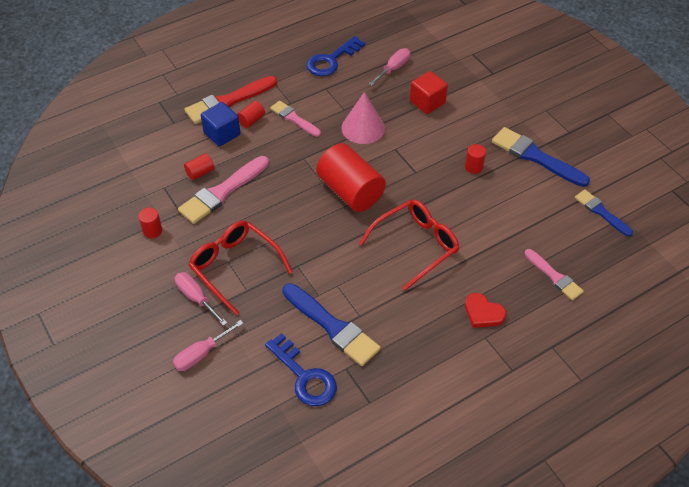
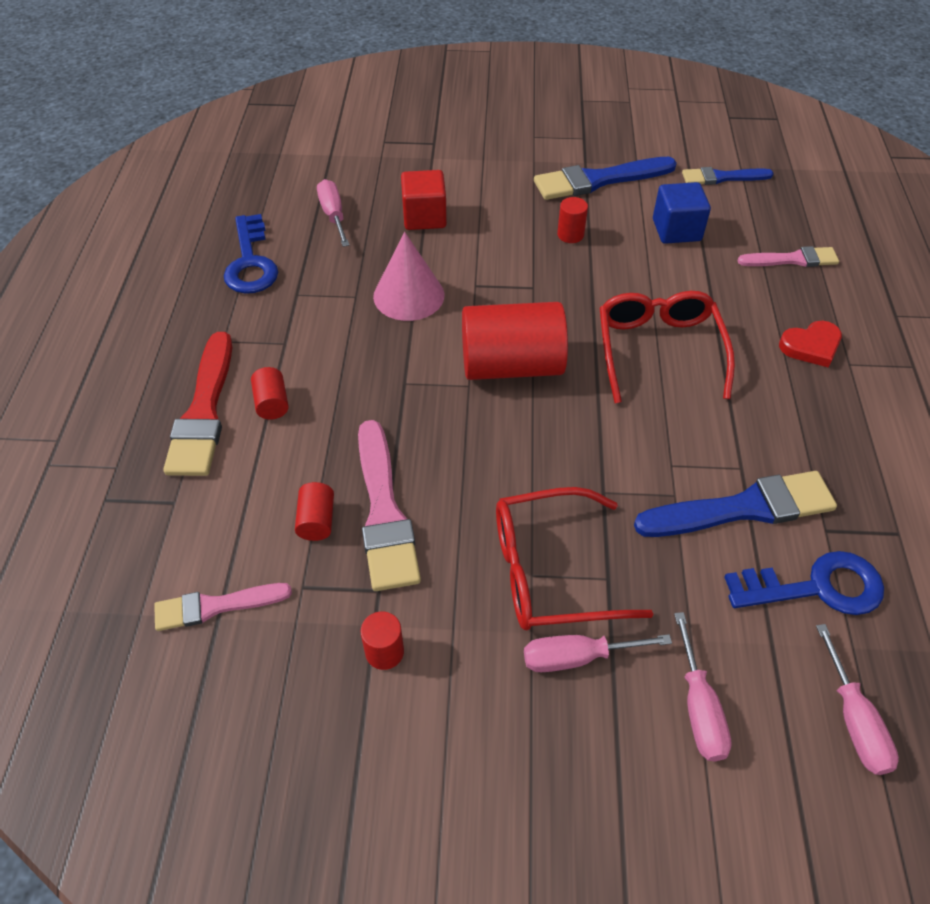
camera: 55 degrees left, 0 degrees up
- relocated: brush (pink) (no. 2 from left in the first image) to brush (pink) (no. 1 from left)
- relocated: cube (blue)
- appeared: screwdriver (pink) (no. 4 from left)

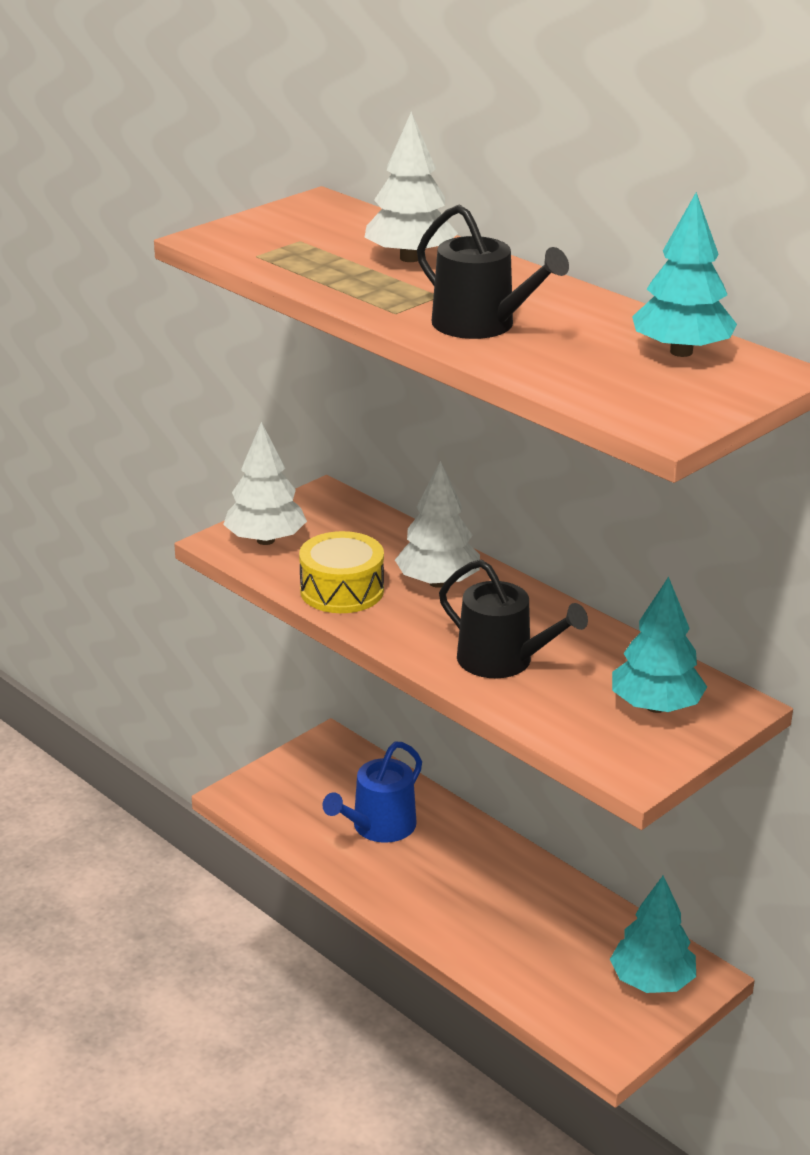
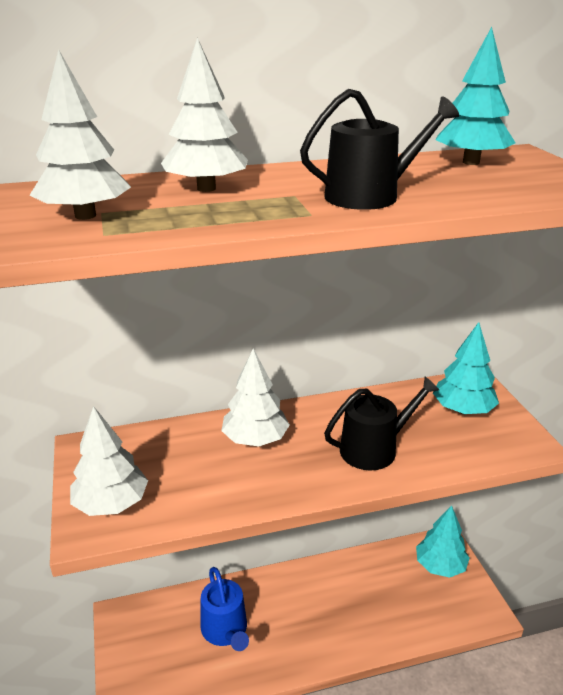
camera: 60 degrees left, 0 degrees up
- appeared: tree (white) (no. 1 from left)
- missing: drum (yellow)

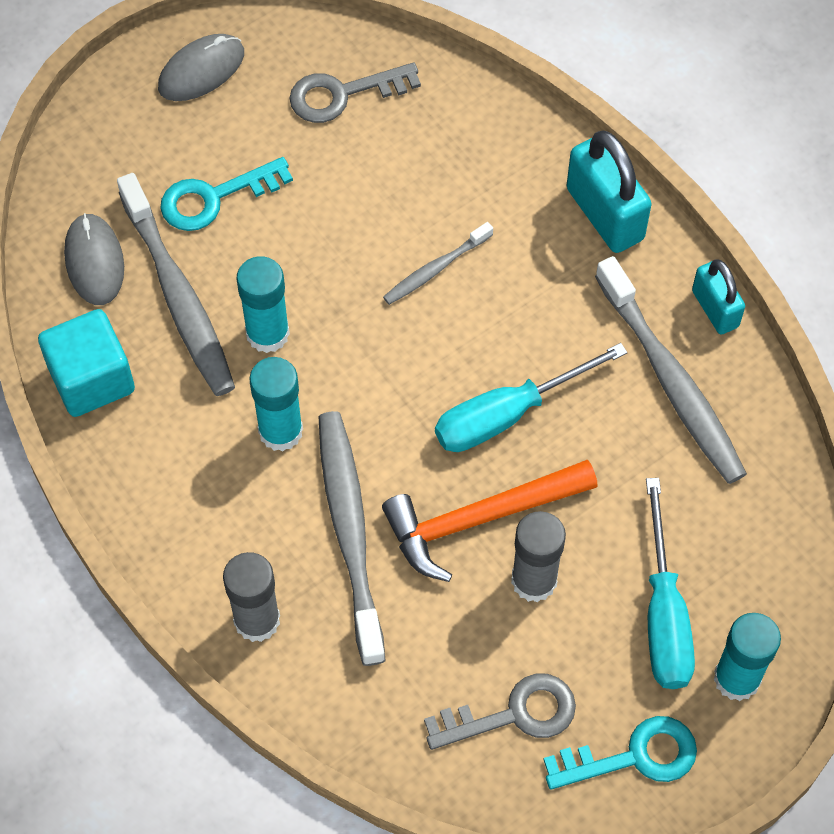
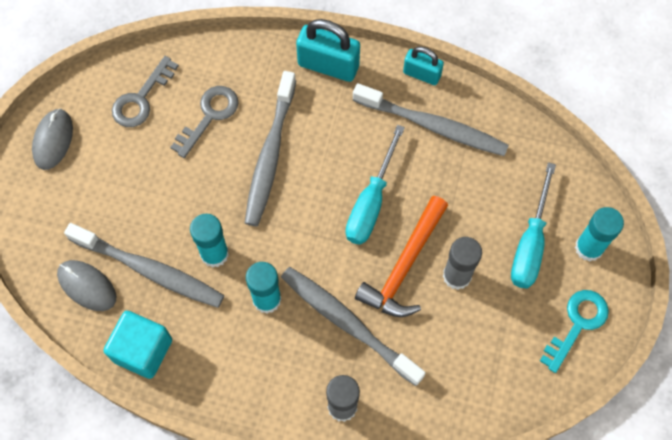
camera: 40 degrees left, 5 degrees up
- relocated: key (grey) (no. 2 from left)
- size: toothbrush (grey) (no. 3 from left in the first image) x1.94
- spun: screwdriver (turquoise) (no. 2 from left) 60 degrees clockwise
- missing: key (turquoise) (no. 1 from left)

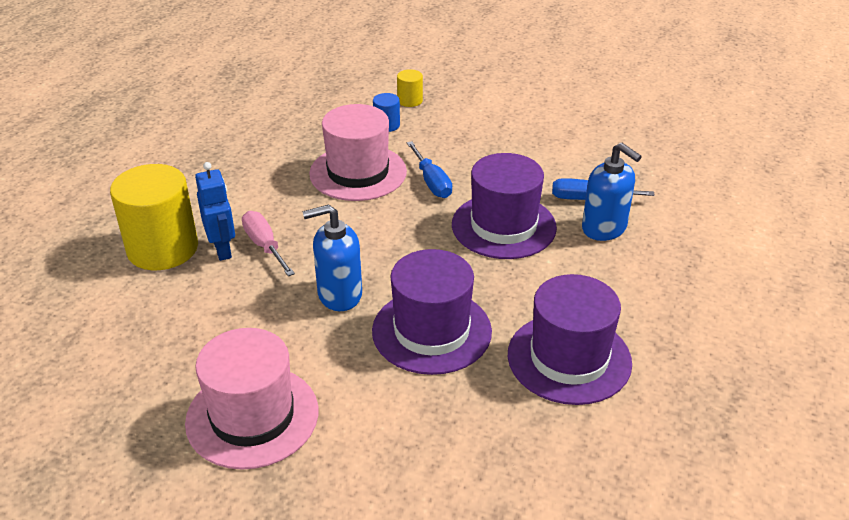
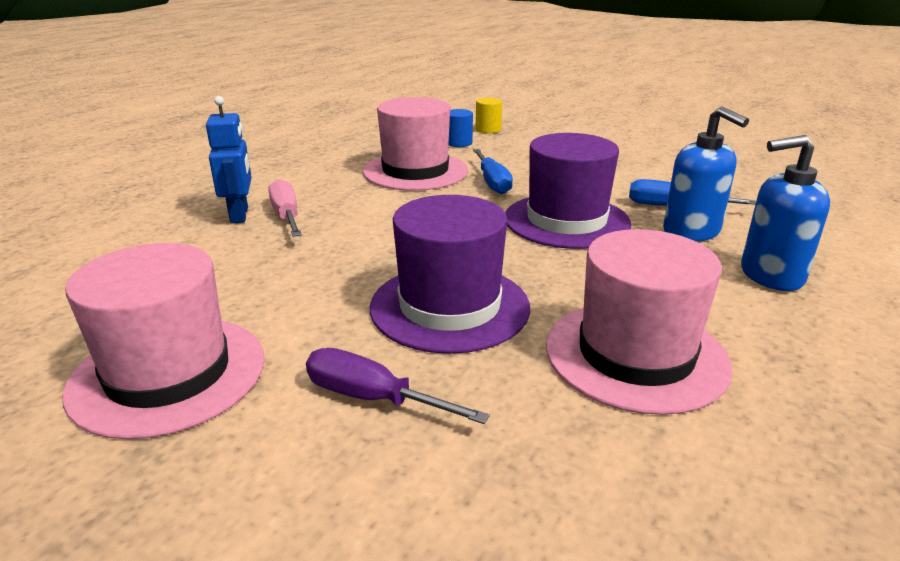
camera: 10 degrees right, 10 degrees down
- appeared: screwdriver (purple)
- colour: hat (purple) (no. 3 from left) to hat (pink) (no. 3 from left)
- relocated: soap dispenser (blue) (no. 1 from left in the first image) to soap dispenser (blue) (no. 2 from left)
- missing: cylinder (yellow) (no. 1 from left)

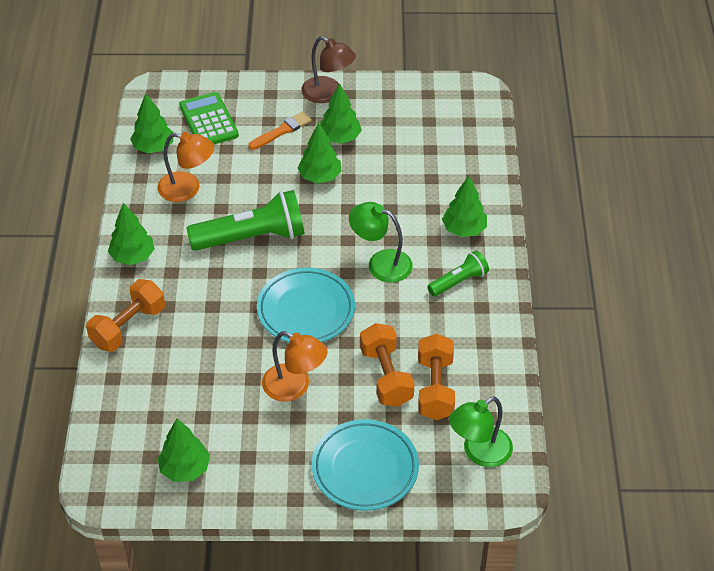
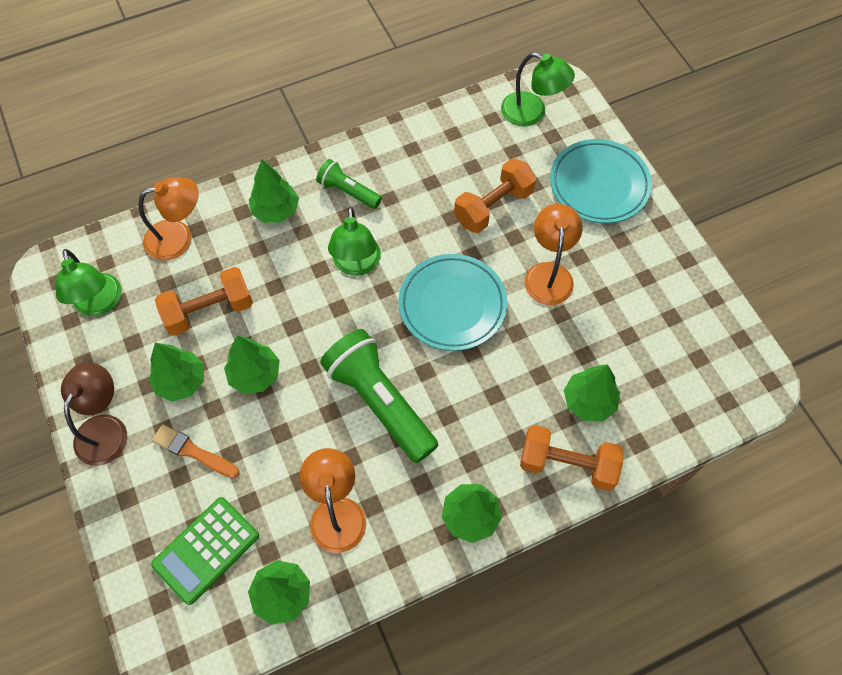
camera: 115 degrees left, 15 degrees up
- appeared: lamp (green) (no. 1 from left)
- appeared: lamp (orange) (no. 1 from left)
- relocated: dumbbell (orange) (no. 3 from left in the first image) to dumbbell (orange) (no. 1 from left)
- relocated: tree (green) (no. 3 from left in the first image) to tree (green) (no. 6 from left)

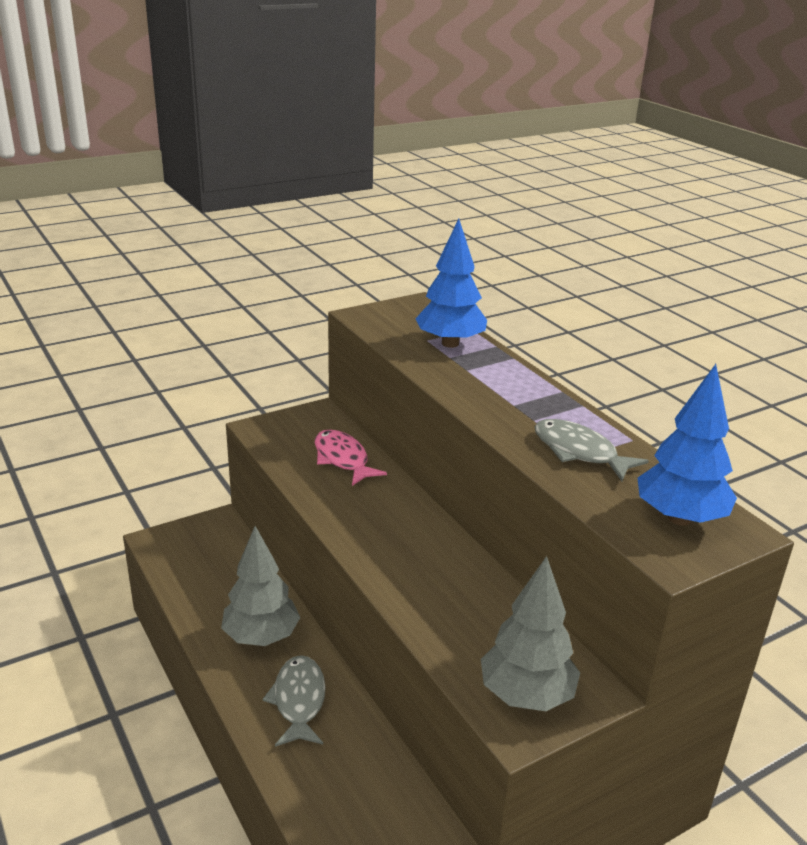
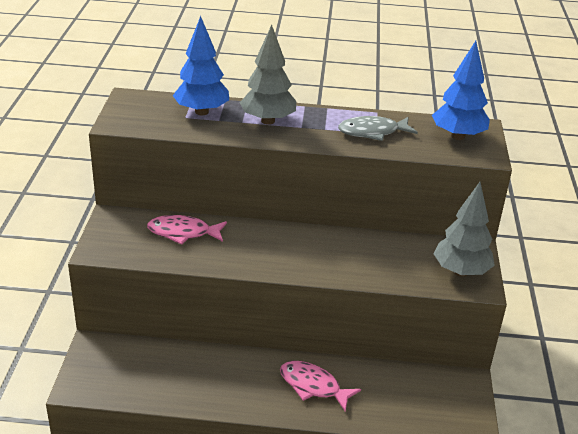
camera: 55 degrees left, 5 degrees up
- relocated: tree (grey) (no. 1 from left)
- colour: fish (grey) (no. 1 from left) to fish (pink) (no. 2 from left)

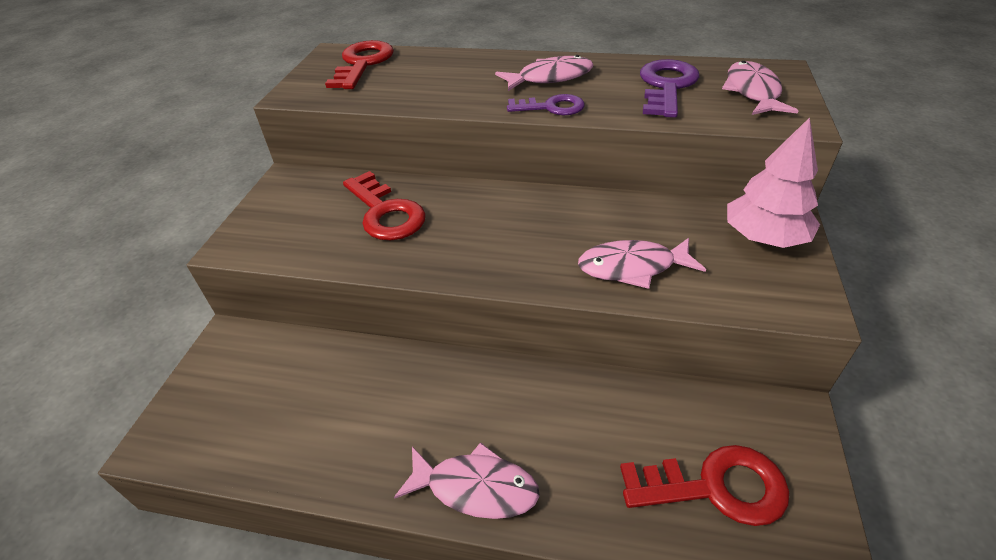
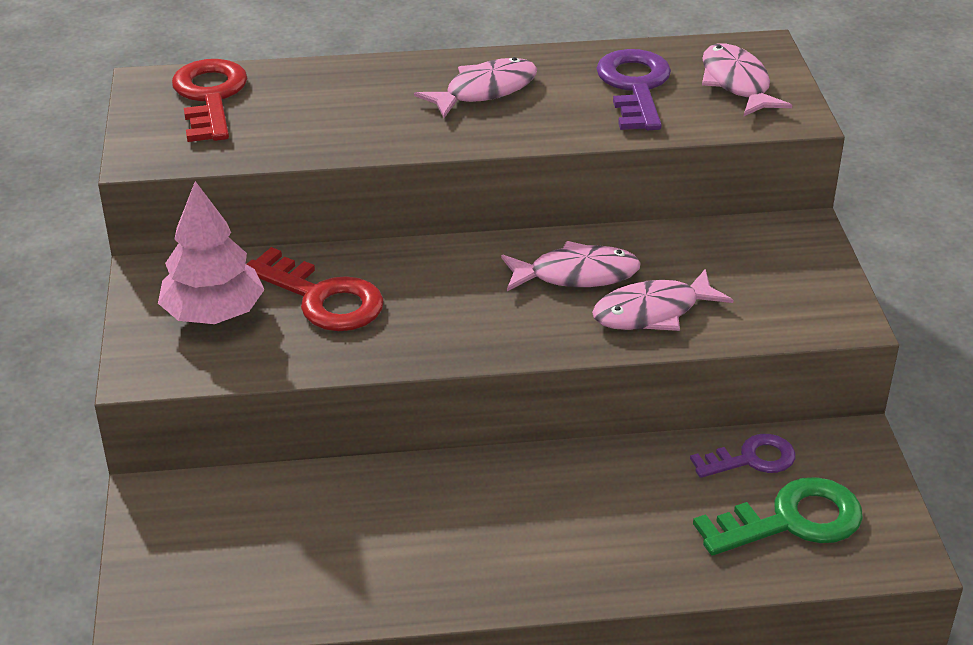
camera: 20 degrees left, 5 degrees down
- relocated: tree (pink)
- relocated: fish (pink) (no. 1 from left in the first image) to fish (pink) (no. 2 from left)
- relocated: key (purple) (no. 1 from left in the first image) to key (purple) (no. 2 from left)
- colour: key (red) (no. 3 from left) to key (green)

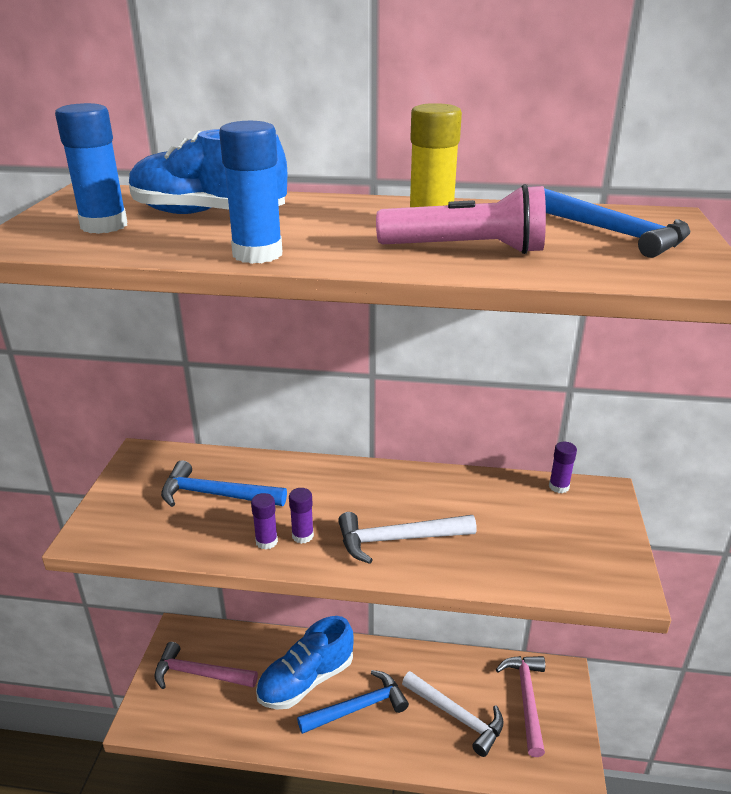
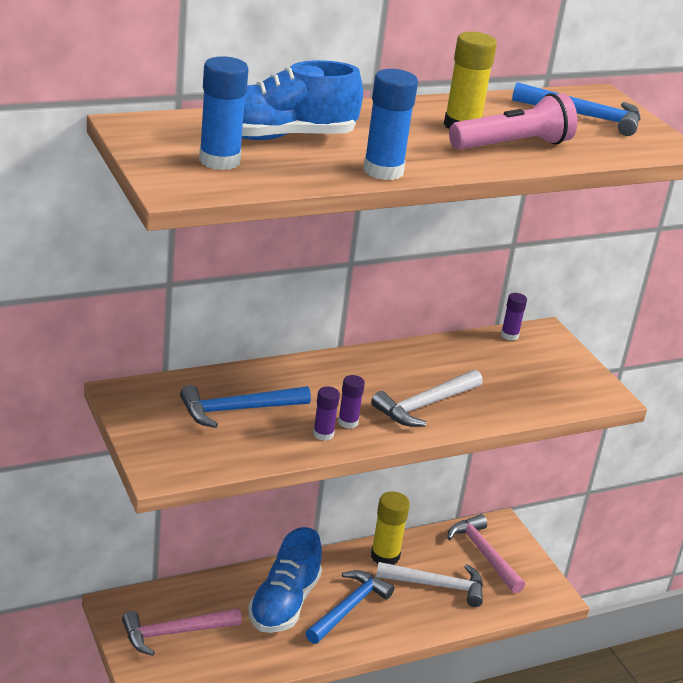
camera: 35 degrees left, 0 degrees up
- appeared: glue stick (yellow) (no. 1 from left)

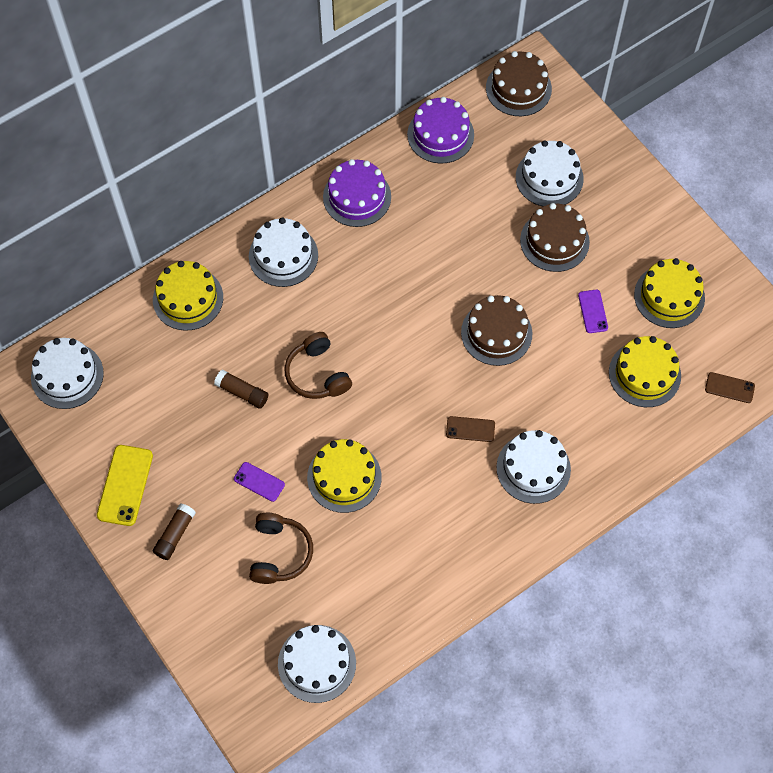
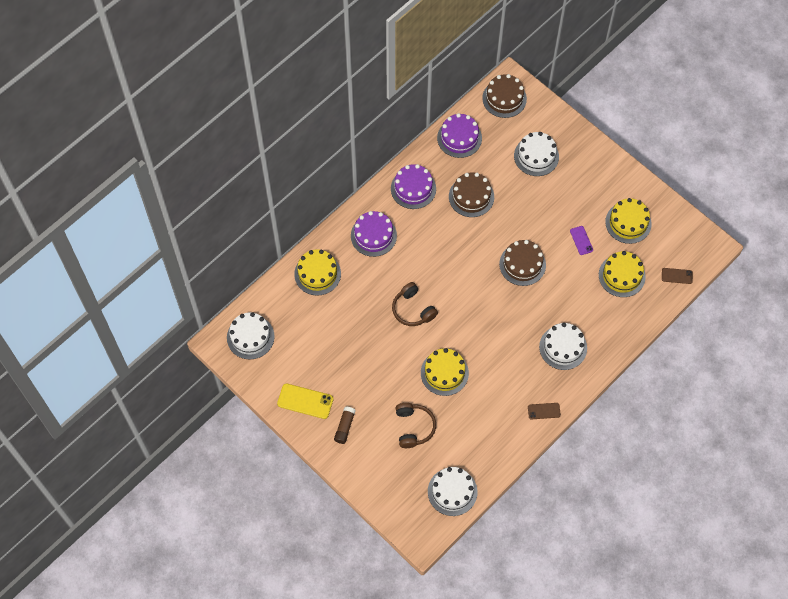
camera: 10 degrees left, 0 degrees up
- spun: phone (yellow) 75 degrees counterclockwise
- colour: cake (white) (no. 2 from left) to cake (purple) (no. 1 from left)
- relocated: cake (brown) (no. 3 from left in the first image) to cake (brown) (no. 1 from left)
- relocated: phone (brown) (no. 1 from left)
- missing: glue stick (brown) (no. 2 from left)
- missing: phone (purple) (no. 1 from left)

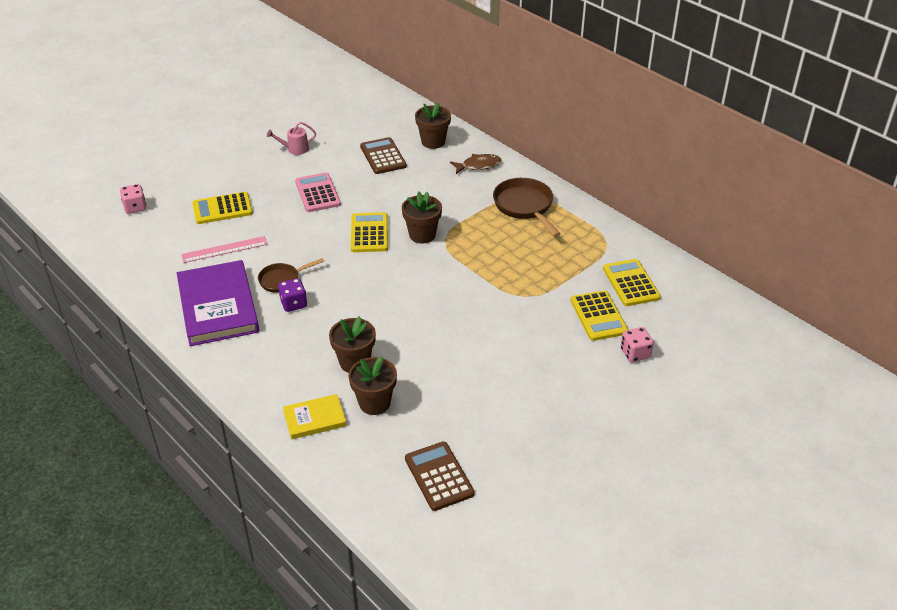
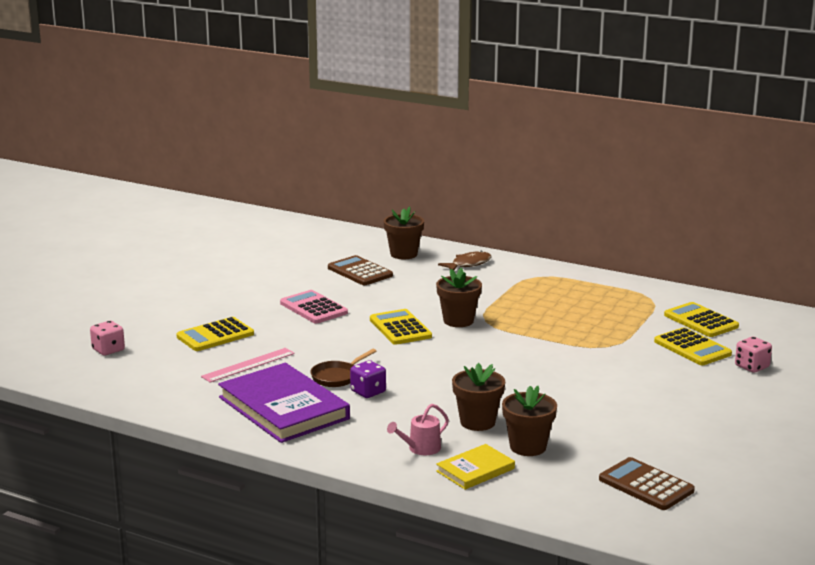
camera: 20 degrees left, 20 degrees down
- relocated: watering can (pink)
- missing: pan (brown) (no. 2 from left)

